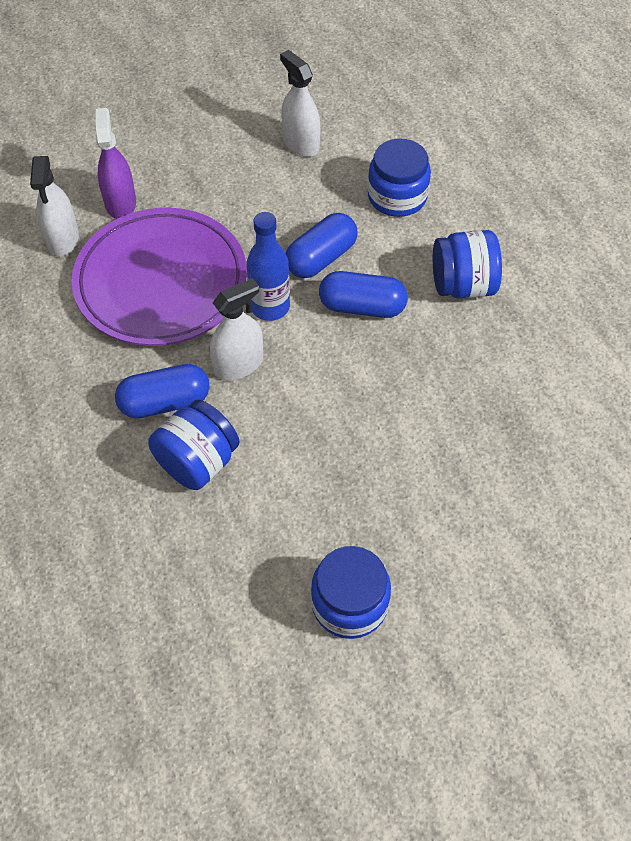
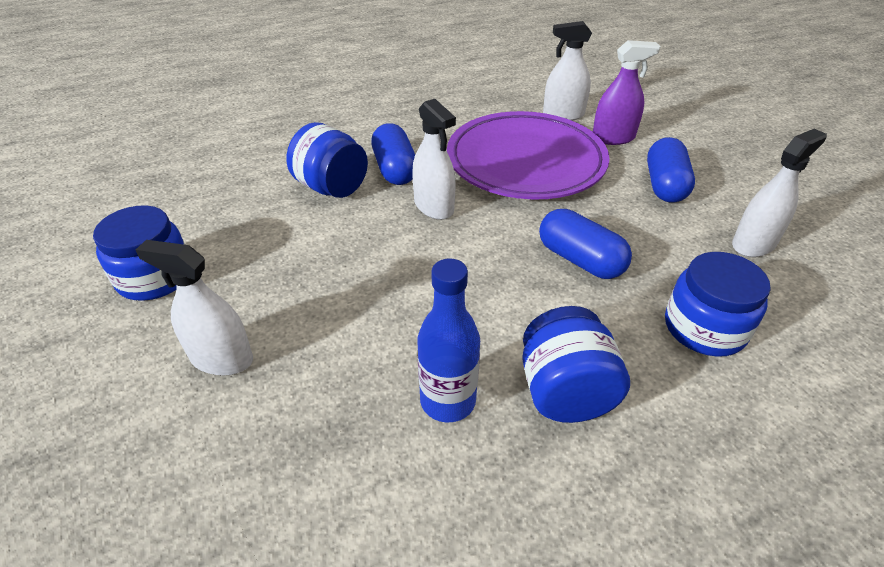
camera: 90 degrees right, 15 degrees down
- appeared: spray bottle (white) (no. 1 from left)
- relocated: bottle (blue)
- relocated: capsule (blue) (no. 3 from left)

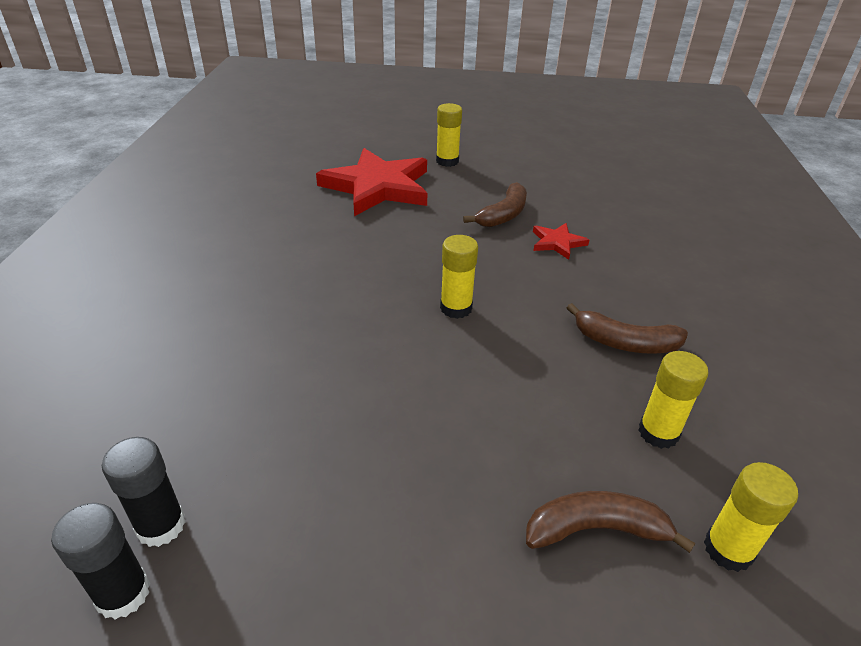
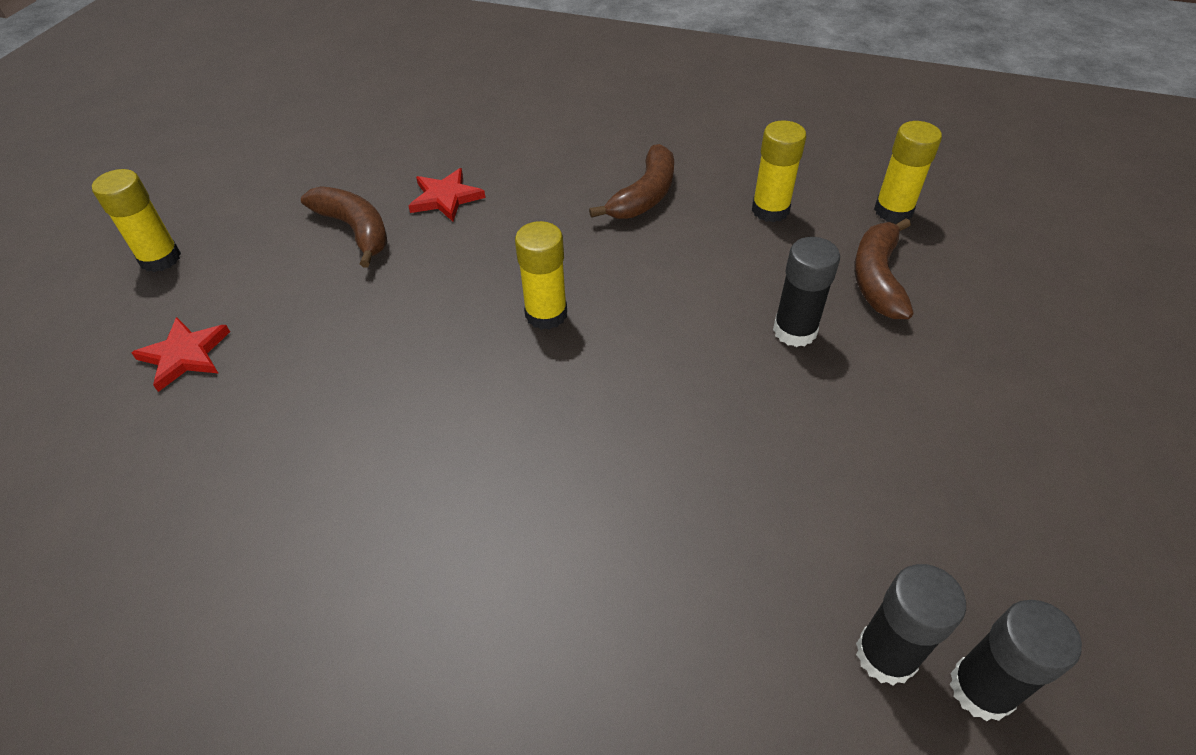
camera: 75 degrees left, 10 degrees up
- size: star (red) (no. 1 from left) x0.44
- appeared: glue stick (black) (no. 1 from left)

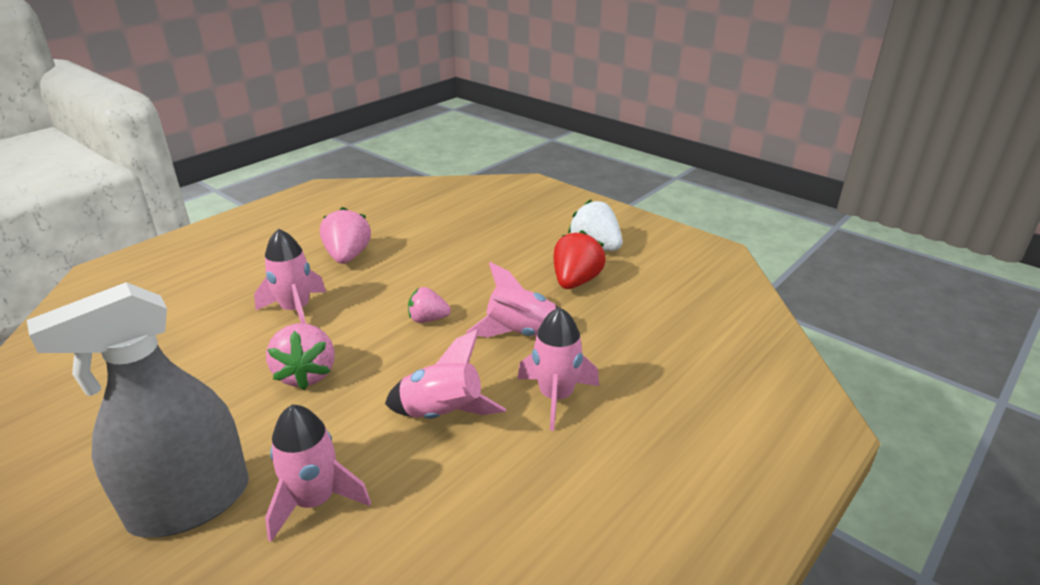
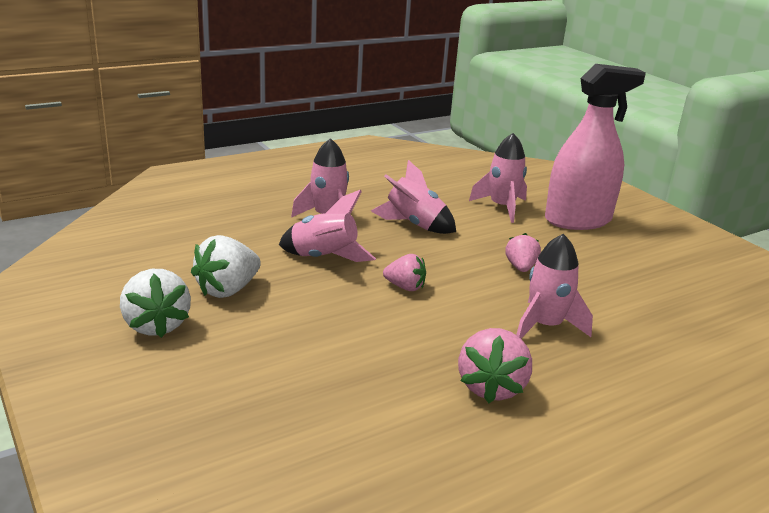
camera: 165 degrees left, 5 degrees down
- colour: strawberry (red) to strawberry (white) (no. 2 from left)
- size: strawberry (pink) (no. 1 from left in the first image) x0.63
- colour: spray bottle (grey) to spray bottle (pink)

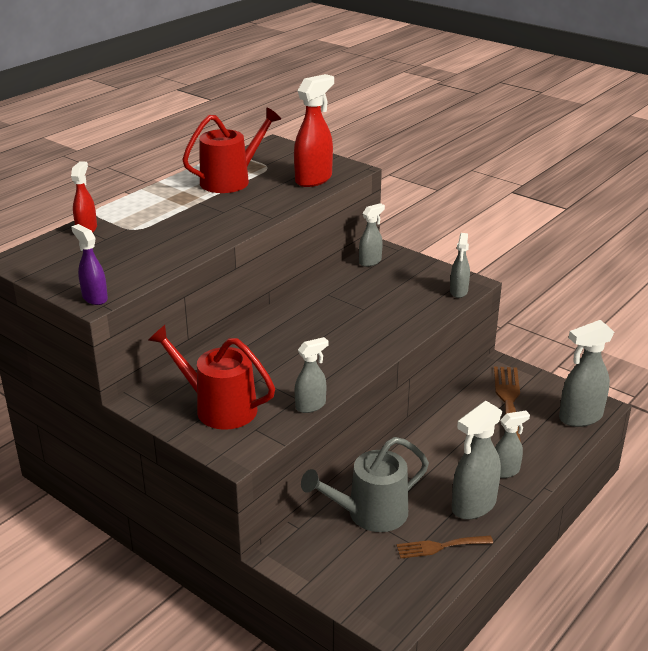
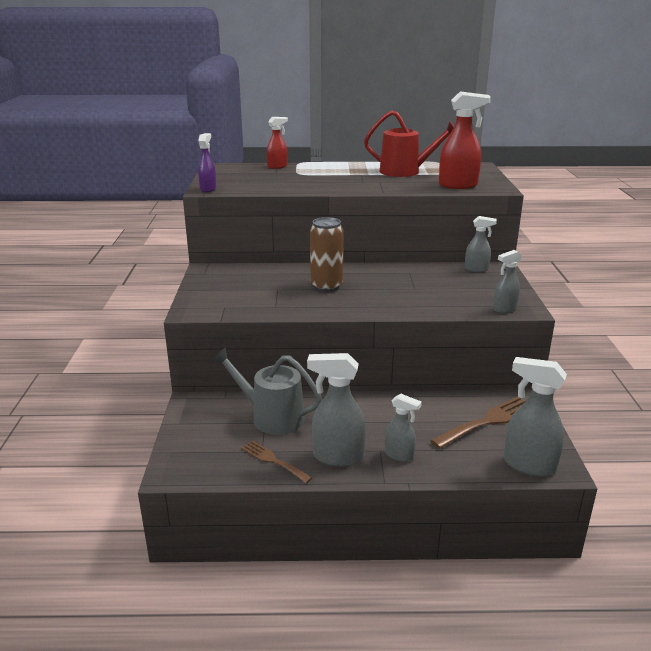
camera: 50 degrees right, 5 degrees down
- appeared: can (brown)
- missing: watering can (red) (no. 1 from left)
- missing: spray bottle (grey) (no. 1 from left)

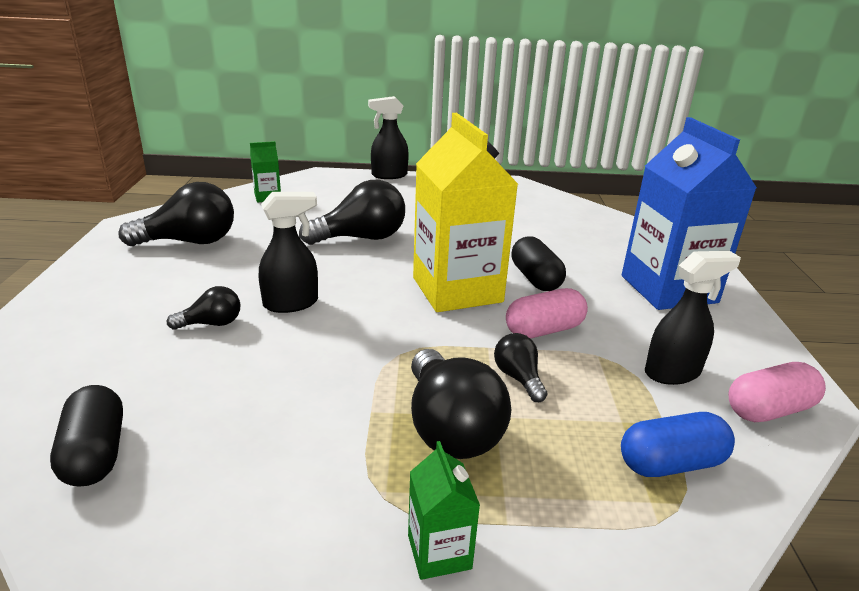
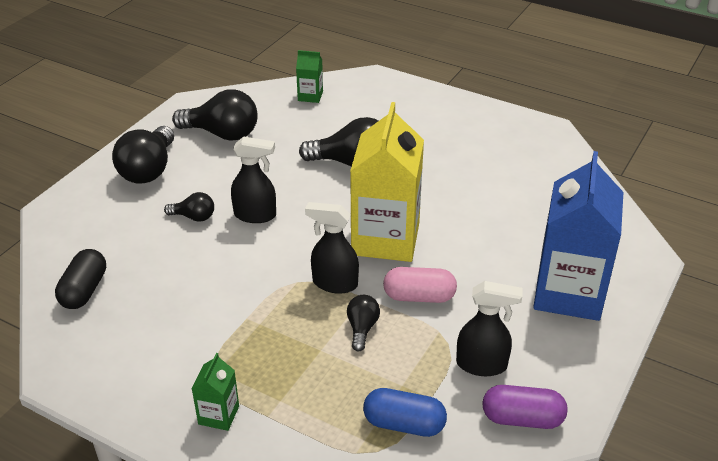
camera: 30 degrees right, 10 degrees up
- relocated: light bulb (black) (no. 4 from left in the first image) to light bulb (black) (no. 1 from left)
- relocated: spray bottle (black) (no. 2 from left)
- colour: capsule (pink) (no. 2 from left) to capsule (purple)
- missing: capsule (black) (no. 2 from left)

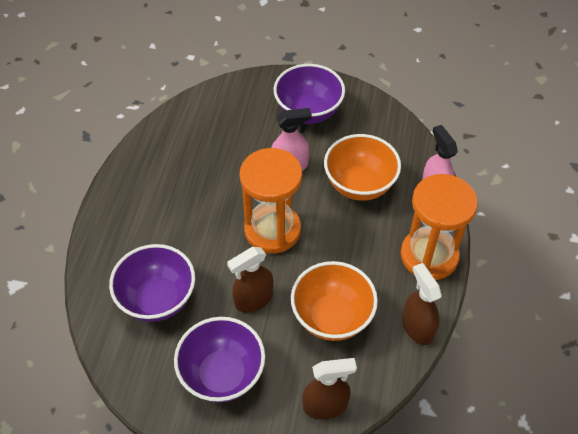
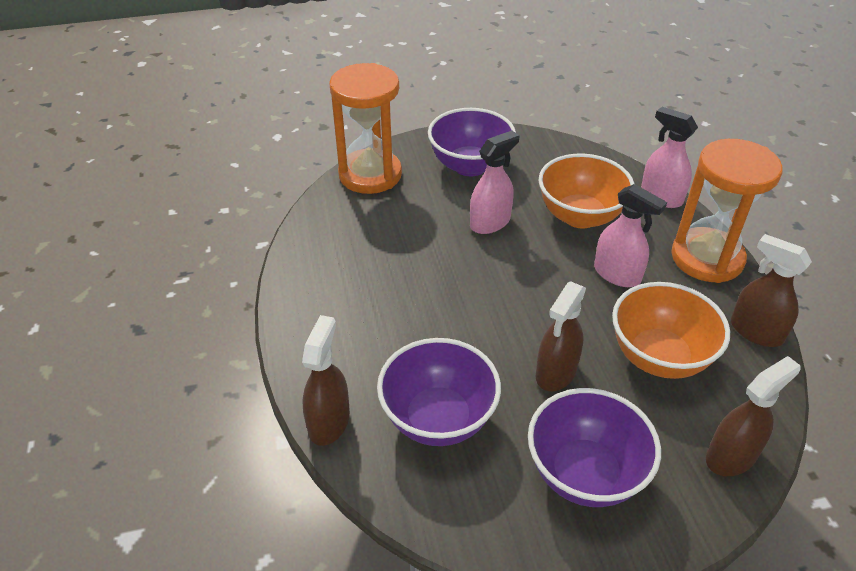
camera: 25 degrees left, 10 degrees down
- appeared: spray bottle (brown) (no. 1 from left)
- relocated: hourglass (orange) (no. 1 from left)
- appeared: spray bottle (pink) (no. 2 from left)

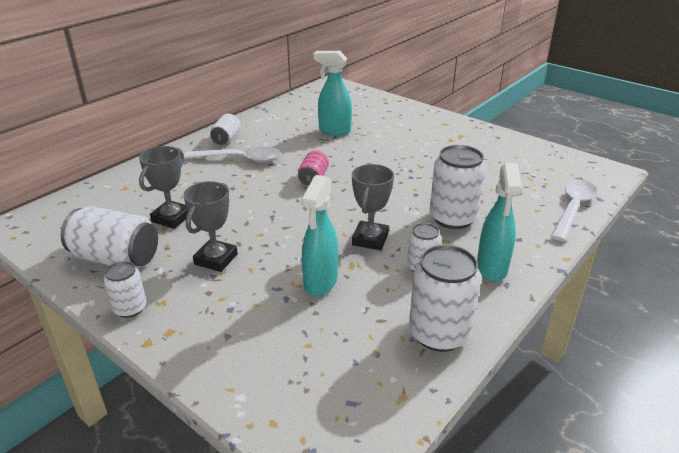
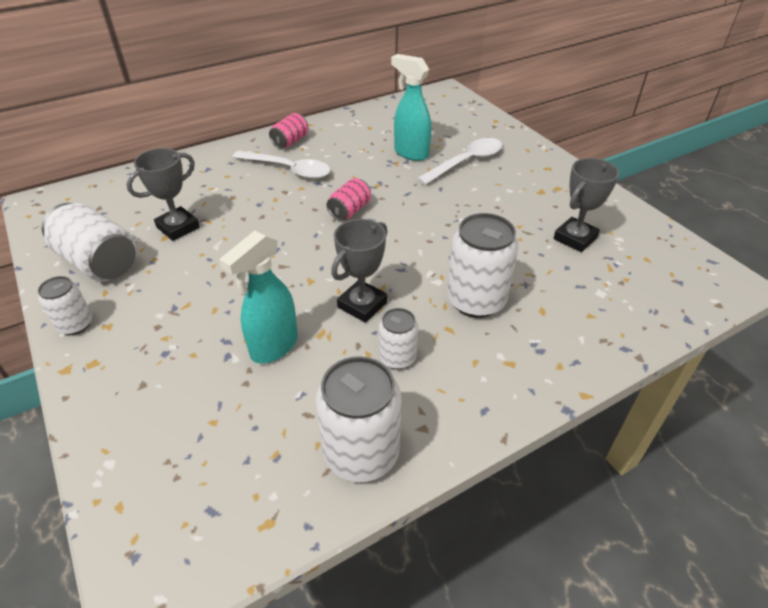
camera: 20 degrees right, 10 degrees up
- colour: can (white) (no. 3 from left) to can (pink) (no. 1 from left)
- relocated: spoon (white) (no. 2 from left)
- relocated: trophy (grey) (no. 2 from left in the first image) to trophy (grey) (no. 3 from left)
- missing: spray bottle (turquoise) (no. 3 from left)

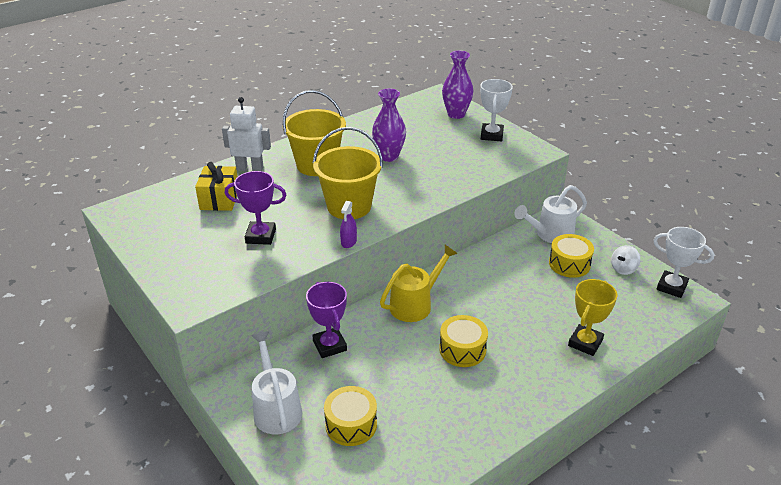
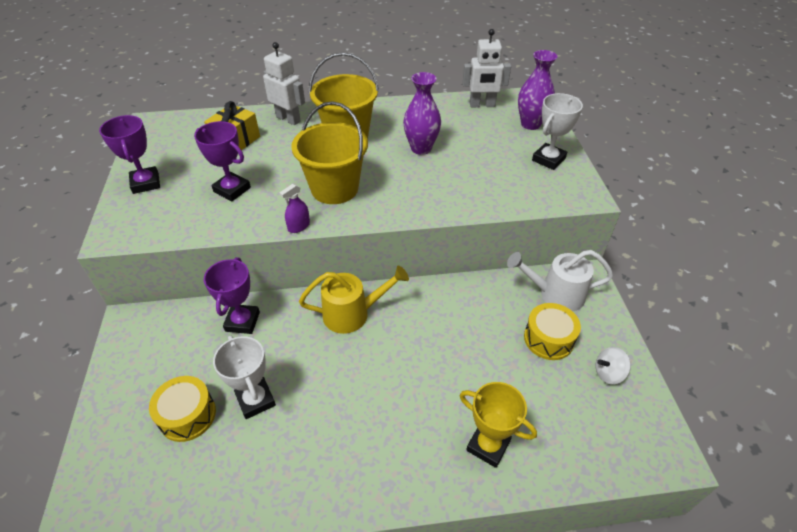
camera: 30 degrees right, 10 degrees up
- appeared: trophy (purple) (no. 1 from left)
- relocated: trophy (white) (no. 2 from left in the first image) to trophy (white) (no. 1 from left)
- spun: trophy (yellow) 60 degrees clockwise
- appeared: robot (white) (no. 2 from left)
- missing: watering can (white) (no. 1 from left)
- missing: drum (yellow) (no. 2 from left)

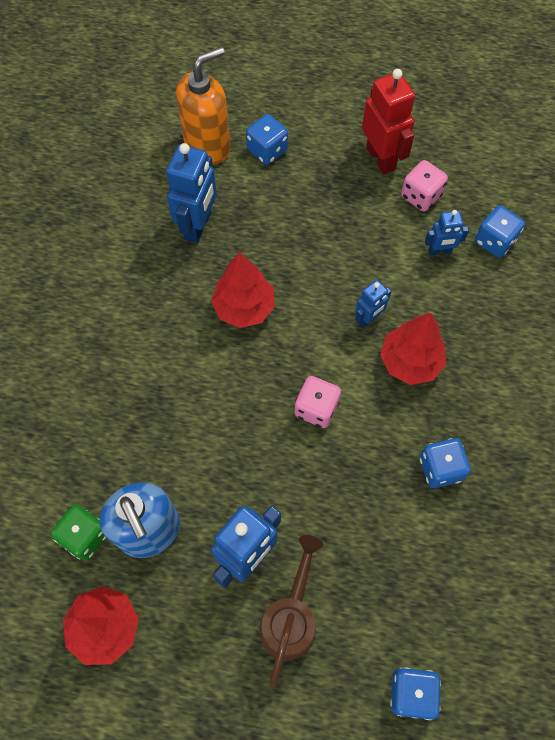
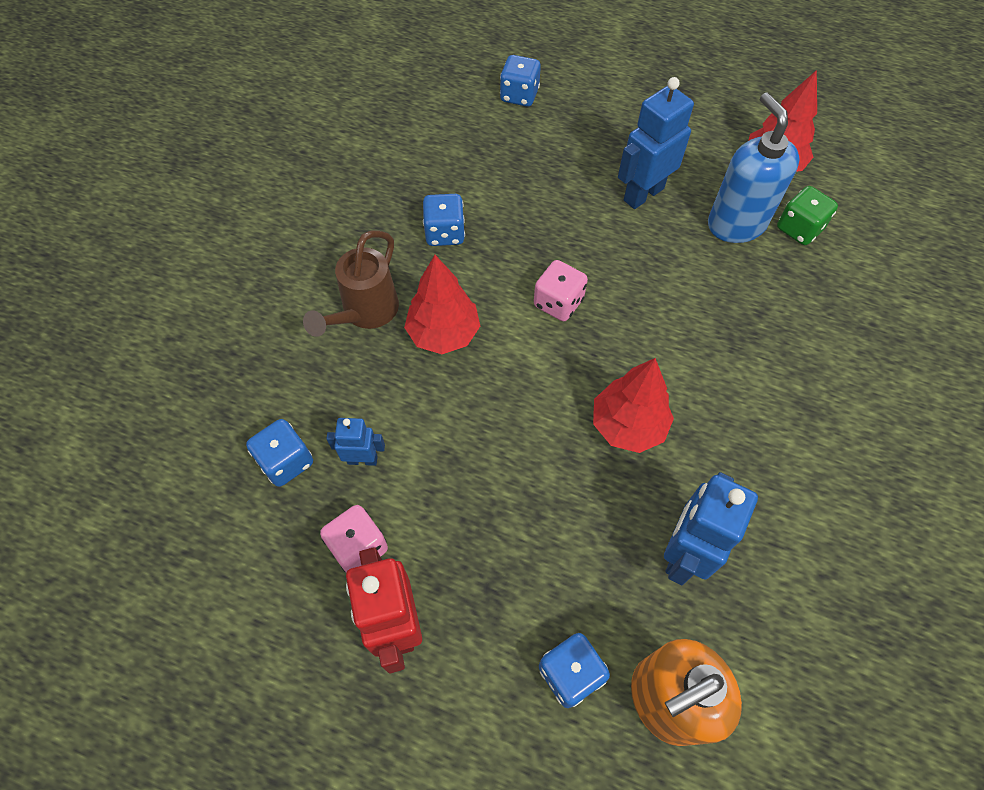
camera: 170 degrees left, 5 degrees down
- relocated: watering can (brown)
- missing: robot (blue) (no. 3 from left)

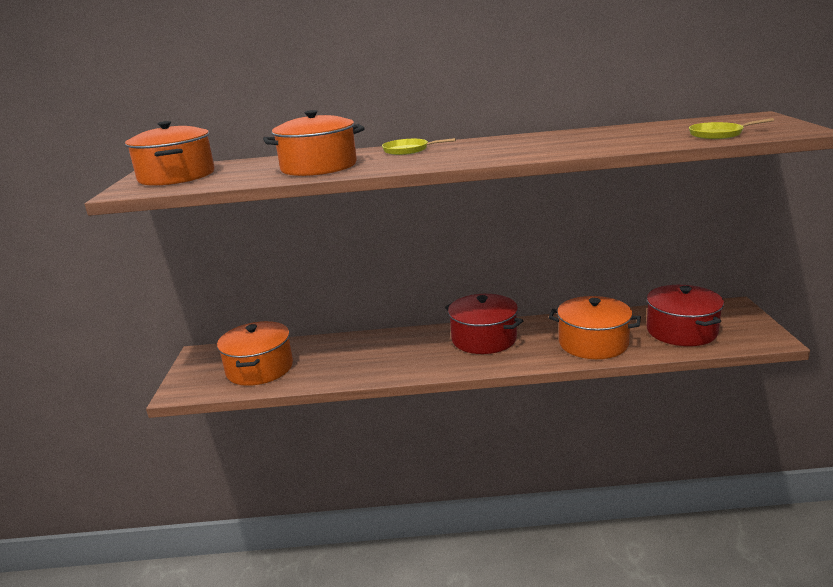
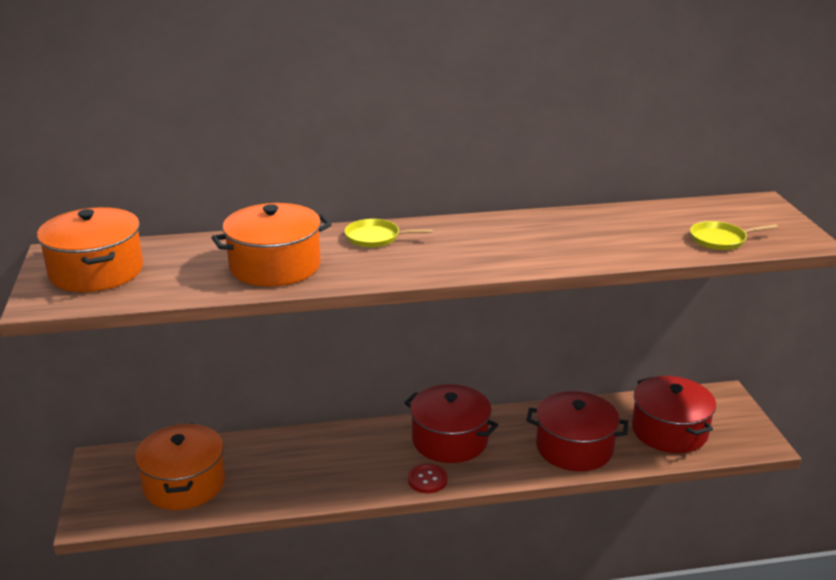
camera: 10 degrees left, 5 degrees up
- appeared: button (red)
- colour: pot (orange) (no. 4 from left) to pot (red) (no. 2 from left)

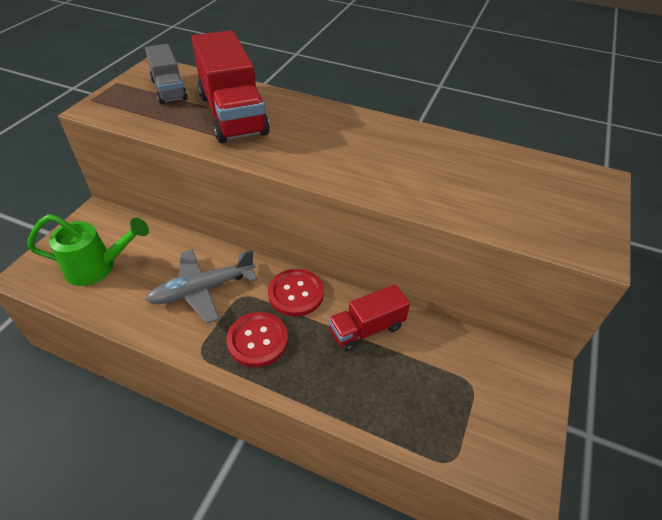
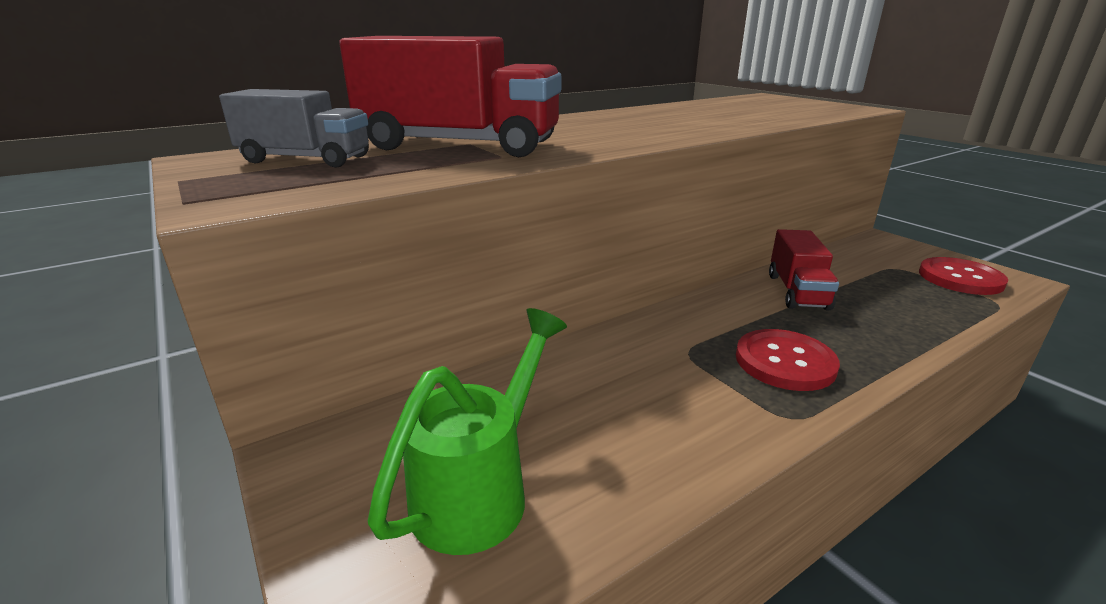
camera: 55 degrees left, 20 degrees down
- relocated: button (red) (no. 2 from left)
- missing: plane (grey)

